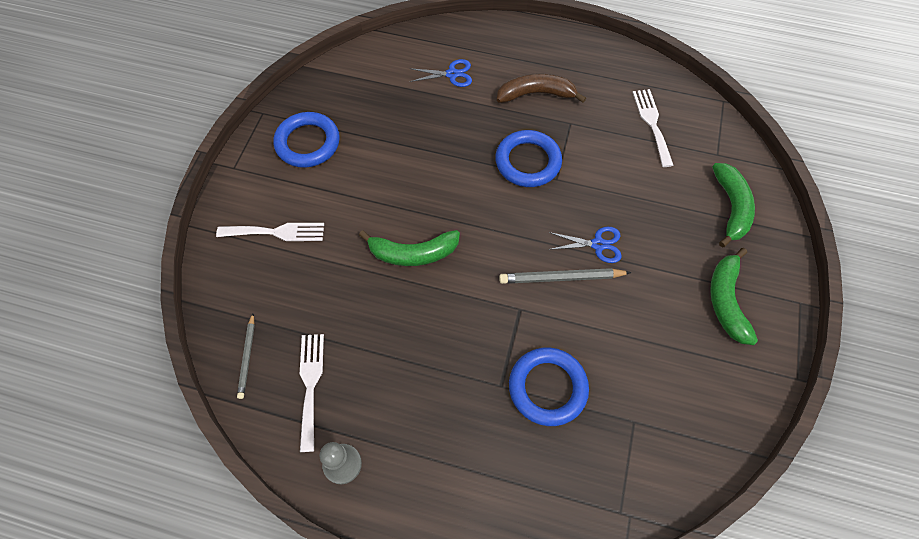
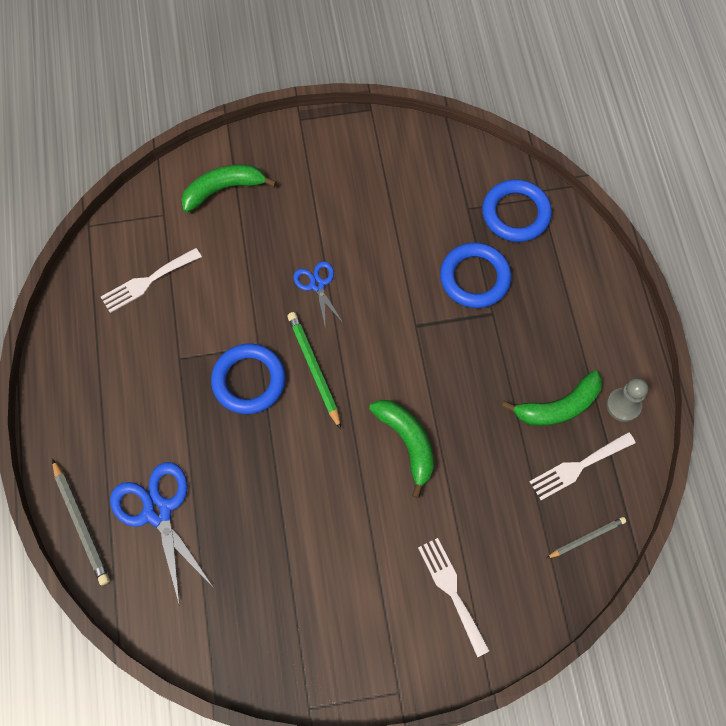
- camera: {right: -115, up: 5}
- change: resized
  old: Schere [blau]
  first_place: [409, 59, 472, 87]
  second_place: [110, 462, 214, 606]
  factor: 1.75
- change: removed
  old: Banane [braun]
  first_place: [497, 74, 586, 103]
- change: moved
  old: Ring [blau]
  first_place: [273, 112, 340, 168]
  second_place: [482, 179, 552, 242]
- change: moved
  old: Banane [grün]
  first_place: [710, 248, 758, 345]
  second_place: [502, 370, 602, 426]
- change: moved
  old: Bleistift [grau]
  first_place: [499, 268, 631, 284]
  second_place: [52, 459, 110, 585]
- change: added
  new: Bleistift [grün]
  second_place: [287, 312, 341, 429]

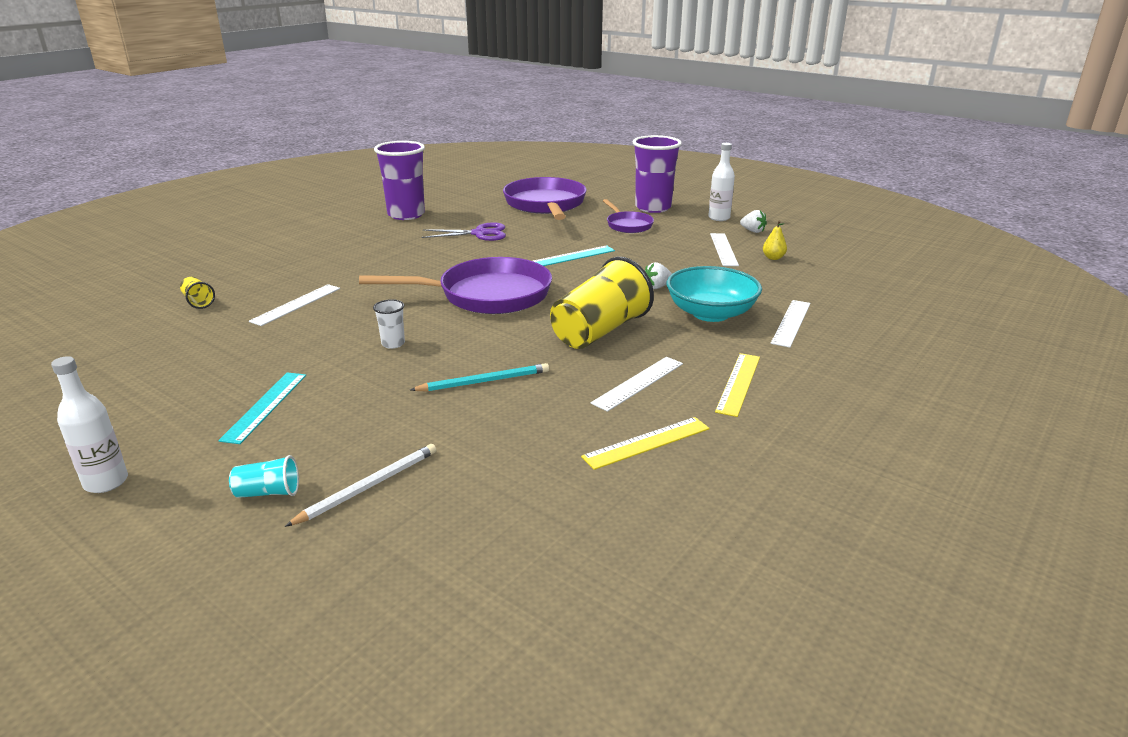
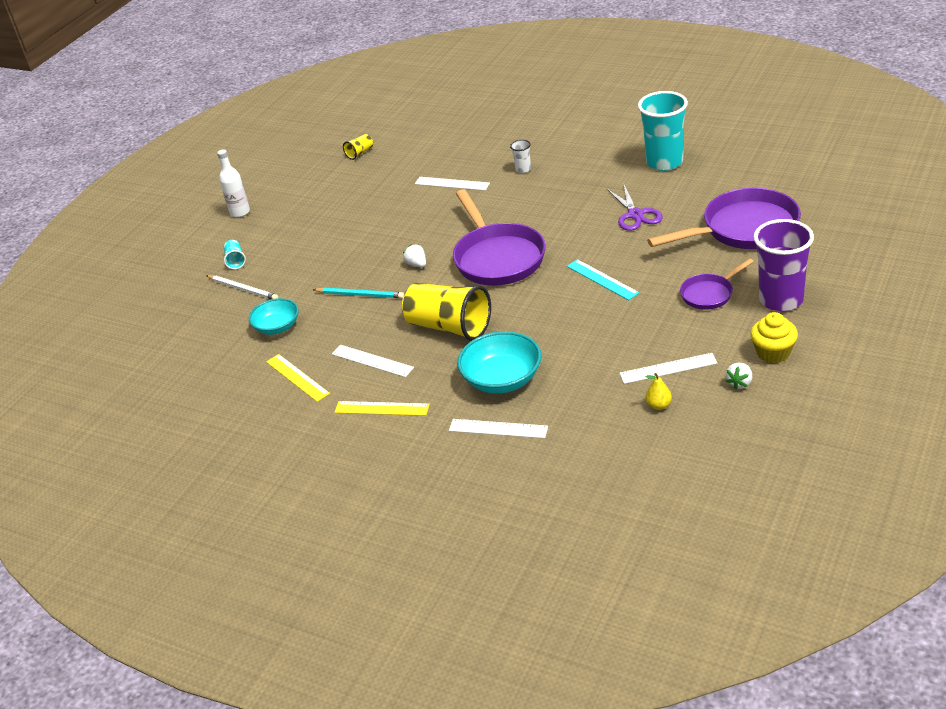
- camera: {right: 85, up: 10}
- change: recoloured
  old: Becher [lila]
  new: Becher [türkis]
  first_place: [374, 141, 425, 220]
  second_place: [638, 91, 688, 171]
- change: replaced
  old: Flasche [weiß]
  new: Muffin [gelb]
  first_place: [708, 143, 735, 221]
  second_place: [751, 312, 798, 363]
- change: moved
  old: Erdbeere [weiß]
  first_place: [645, 262, 672, 289]
  second_place: [403, 244, 426, 267]
- change: moved
  old: Becher [gelb]
  first_place: [180, 277, 215, 309]
  second_place: [343, 134, 373, 160]
- change: moved
  old: Becher [weiß]
  first_place: [373, 299, 405, 349]
  second_place: [510, 140, 531, 173]
- change: turned
  old: Bleistift [türkis]
  first_place: [410, 363, 549, 392]
  second_place: [313, 287, 404, 298]
  degrees: -45
- change: removed
  old: Lineal [türkis]
  first_place: [218, 372, 306, 444]
- change: added
  new: Schüssel [türkis]
  second_place: [249, 298, 299, 335]

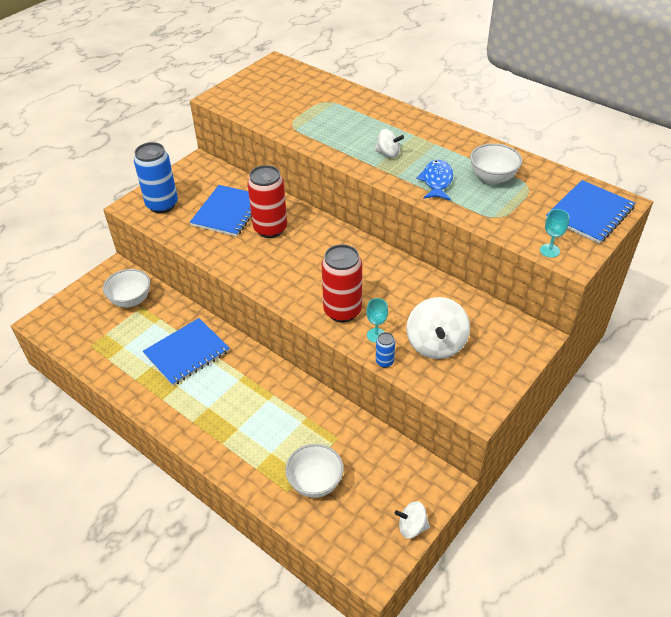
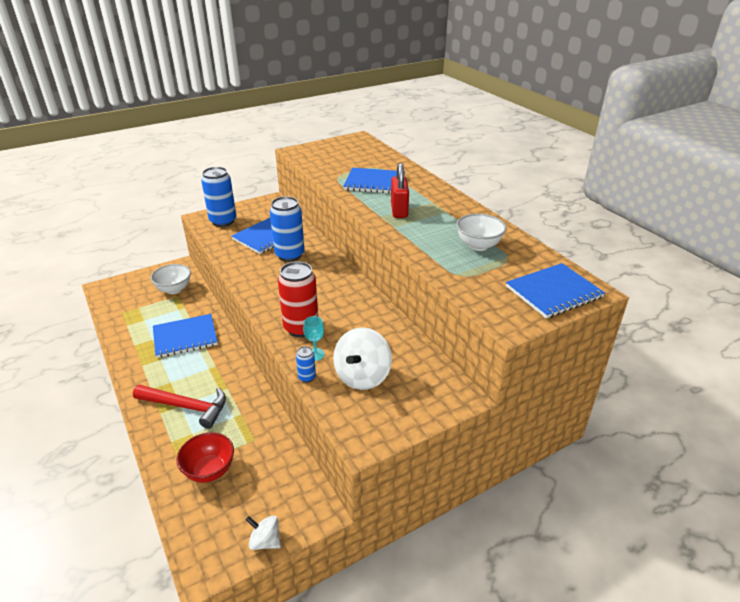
- camera: {right: 20, up: -10}
- change: replaced
  old: Kreisel [weiß]
  new: Vorhängeschloss [rot]
  first_place: [375, 129, 404, 158]
  second_place: [391, 163, 409, 218]
- change: removed
  old: Fisch [blau]
  first_place: [416, 160, 453, 200]
- change: recoloured
  old: Dose [rot]
  new: Dose [blau]
  first_place: [247, 165, 287, 238]
  second_place: [270, 196, 304, 262]
- change: removed
  old: Kelch [türkis]
  first_place: [540, 209, 569, 258]
- change: recoloured
  old: Schüssel [weiß]
  new: Schüssel [rot]
  first_place: [285, 444, 344, 498]
  second_place: [177, 432, 234, 483]
- change: added
  new: Notizbuch [blau]
  second_place: [343, 168, 405, 194]
- change: added
  new: Hammer [rot]
  second_place: [133, 385, 226, 429]

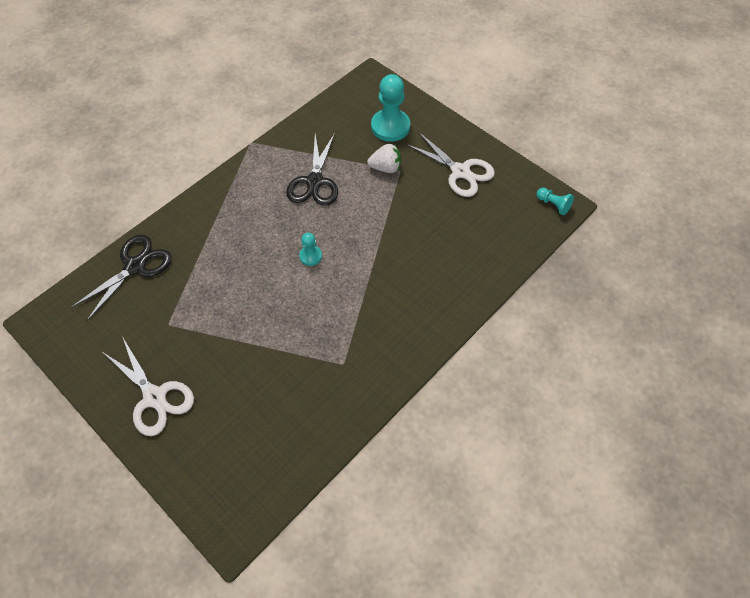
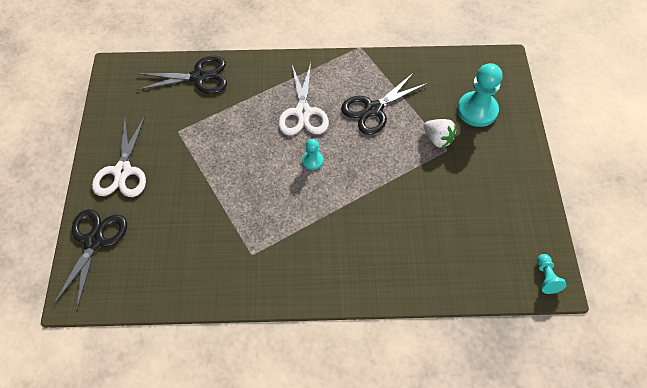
- camera: {right: 45, up: 0}
- change: moved
  old: Schere [weiß]
  first_place: [406, 132, 495, 197]
  second_place: [278, 63, 329, 135]
- change: added
  new: Schere [schwarz]
  second_place: [53, 209, 127, 309]

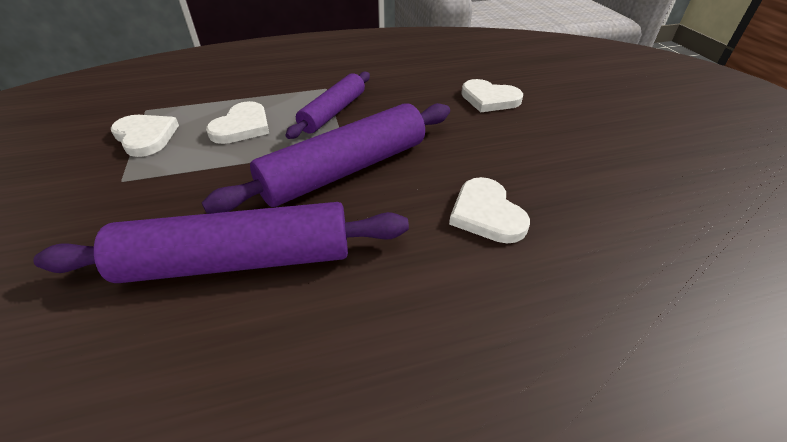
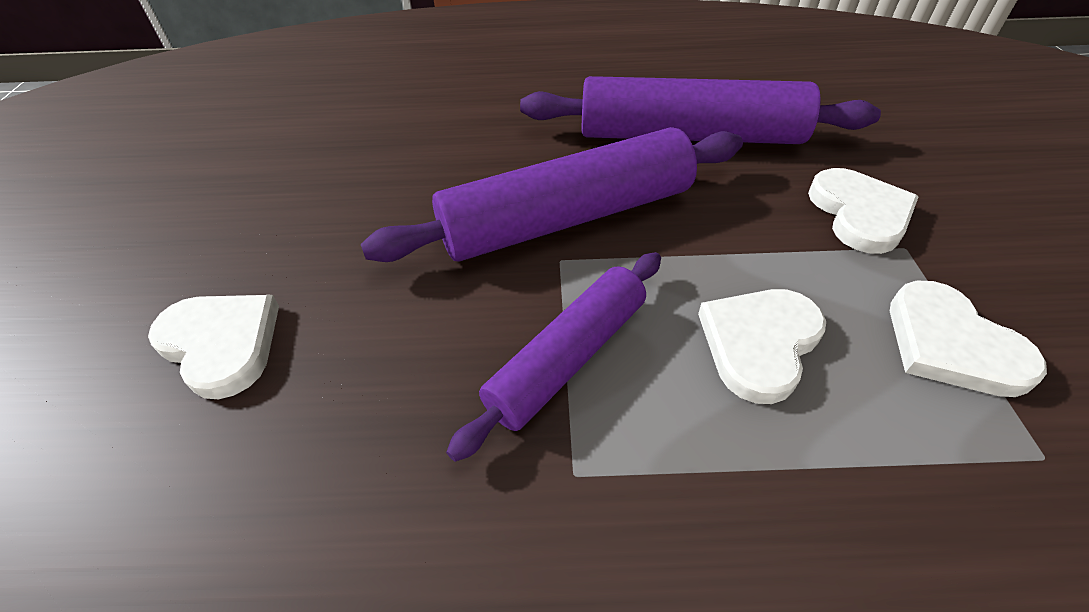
- camera: {right: -165, up: 5}
- change: moved
  old: Herz [weiß]
  first_place: [449, 177, 530, 244]
  second_place: [808, 168, 918, 254]

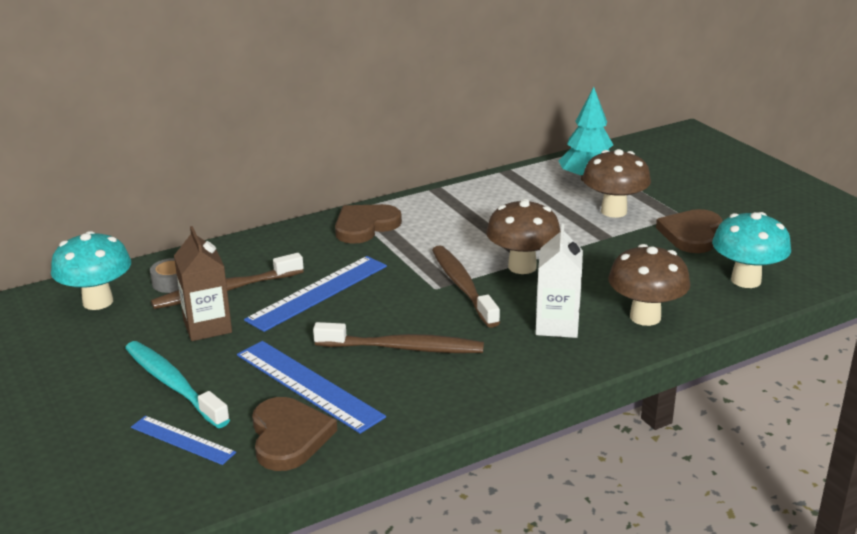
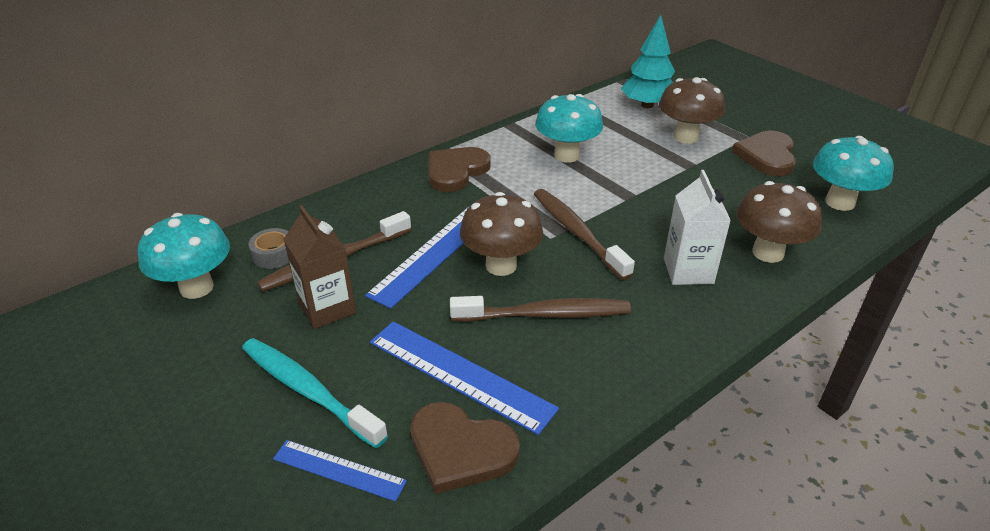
- camera: {right: -10, up: 10}
- change: moved
  old: Pilz [braun]
  first_place: [486, 199, 561, 274]
  second_place: [460, 192, 543, 276]
- change: turned
  old: Herz [braun]
  first_place: [252, 397, 337, 471]
  second_place: [410, 402, 520, 494]
  degrees: 135
- change: added
  new: Pilz [türkis]
  second_place: [535, 94, 603, 162]

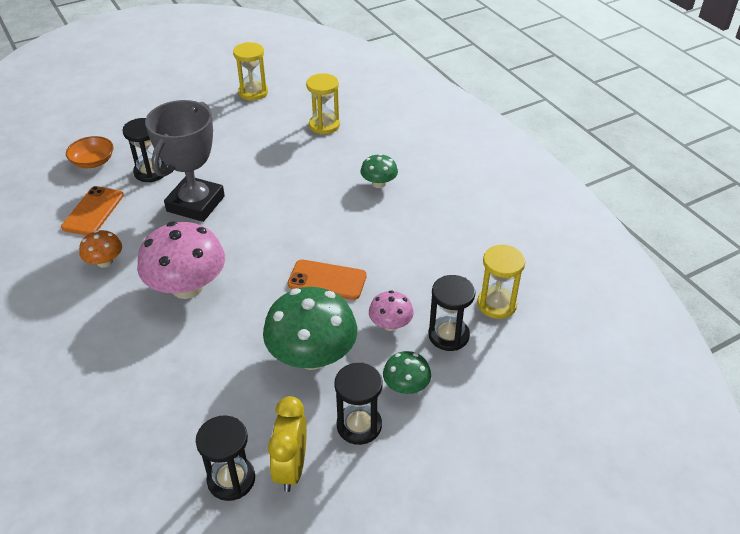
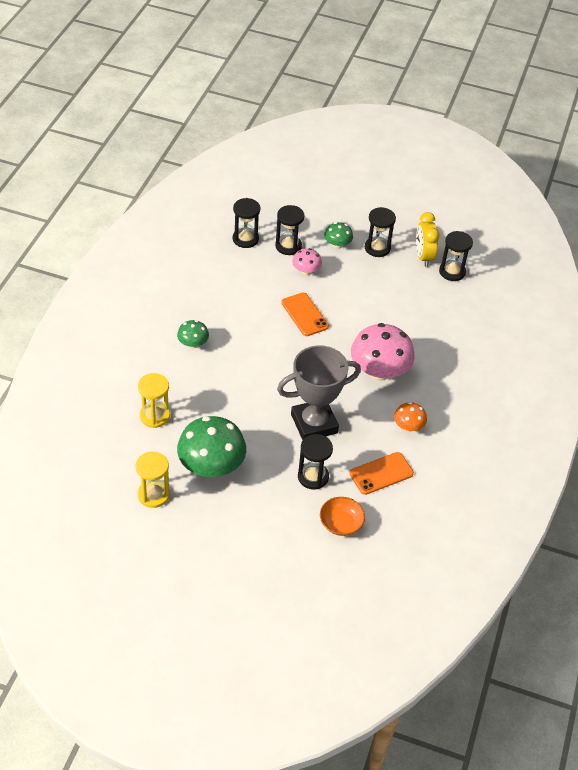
- camera: {right: -135, up: 5}
- change: recoloured
  old: Sanduhr [gelb]
  new: Sanduhr [schwarz]
  first_place: [477, 245, 525, 319]
  second_place: [233, 198, 260, 248]
- change: moved
  old: Pilz [grün]
  first_place: [263, 287, 357, 370]
  second_place: [177, 416, 246, 477]
- change: turned
  old: Wecker [gelb]
  first_place: [268, 396, 307, 492]
  second_place: [416, 212, 440, 267]
  degrees: 120

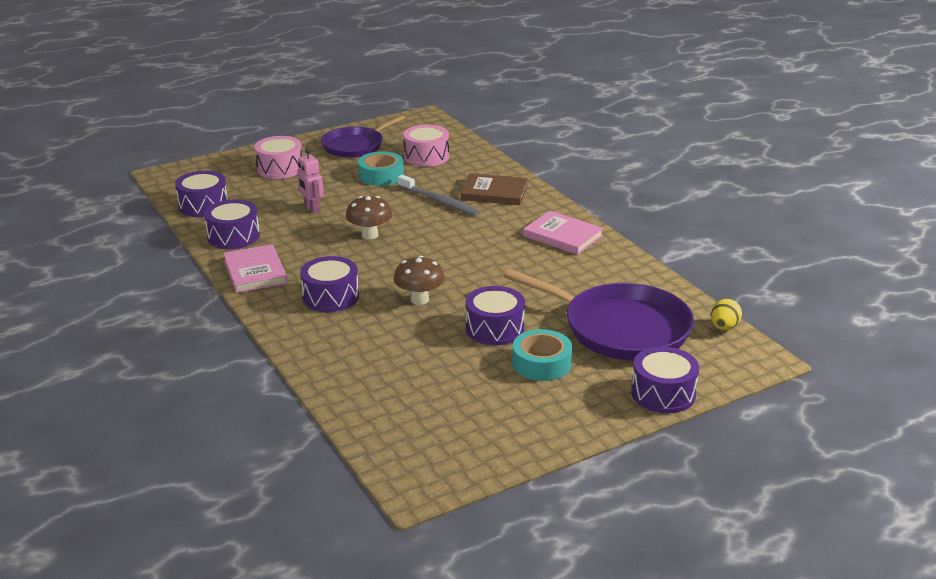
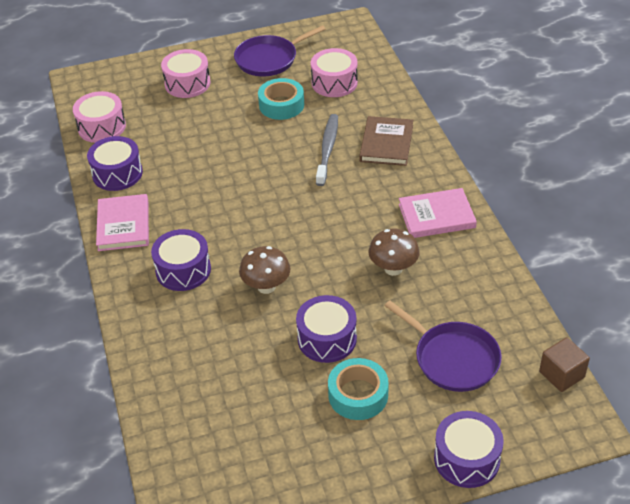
- camera: {right: 15, up: 15}
- change: removed
  old: Roboter [rosa]
  first_place: [297, 148, 323, 214]
- change: recoloured
  old: Trommel [lila]
  new: Trommel [rosa]
  first_place: [175, 171, 228, 217]
  second_place: [73, 91, 126, 143]
- change: turned
  old: Buch [braun]
  first_place: [461, 173, 528, 205]
  second_place: [359, 116, 413, 166]
  degrees: 75
- change: turned
  old: Zahnbürste [grau]
  first_place: [398, 175, 480, 216]
  second_place: [316, 114, 338, 186]
  degrees: -135
- change: moved
  old: Pilz [braun]
  first_place: [346, 196, 392, 240]
  second_place: [368, 228, 420, 276]
- change: turned
  old: Buch [rosa]
  first_place: [523, 211, 604, 255]
  second_place: [399, 188, 477, 238]
  degrees: -60
- change: resized
  old: Pfanne [lila]
  first_place: [504, 269, 694, 360]
  second_place: [385, 301, 501, 392]
  factor: 0.65
- change: replaced
  old: Ei [gelb]
  new: Kubus [braun]
  first_place: [711, 299, 742, 330]
  second_place: [539, 337, 590, 392]

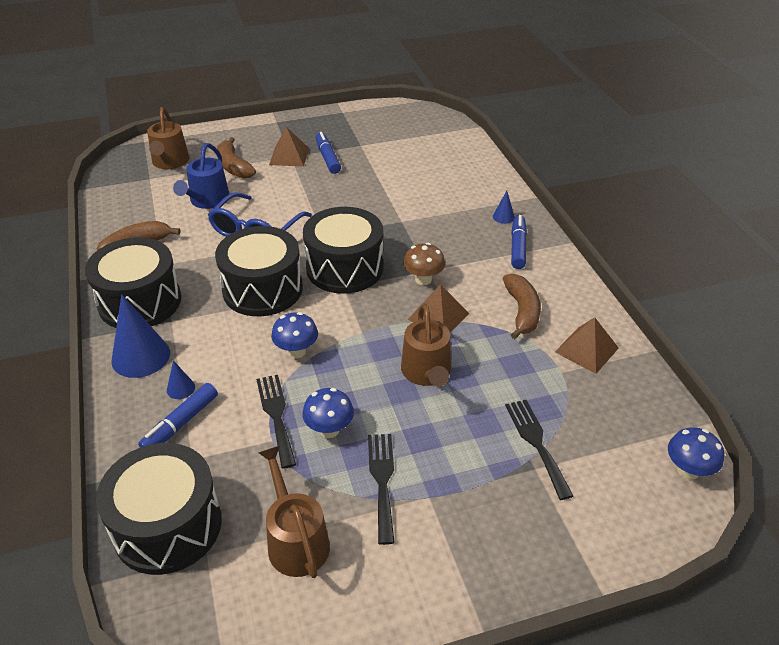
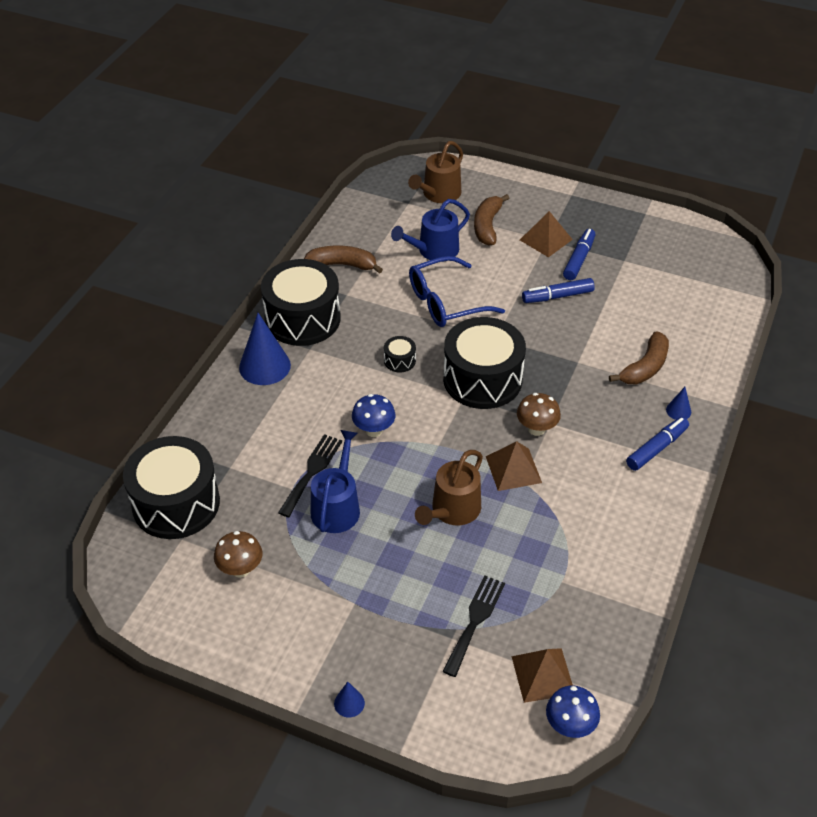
- camera: {right: 40, up: 5}
- change: resized
  old: Trommel [schwarz]
  first_place: [215, 226, 303, 316]
  second_place: [384, 336, 416, 373]
  factor: 0.41
- change: moved
  old: Banane [braun]
  first_place: [503, 273, 541, 339]
  second_place: [609, 331, 669, 384]
- change: moved
  old: Pyramide [braun]
  first_place: [555, 317, 619, 374]
  second_place: [511, 648, 573, 703]
- change: moved
  old: Kegel [blau]
  first_place: [167, 360, 195, 399]
  second_place: [334, 682, 365, 717]
- change: moved
  old: Filzstift [blau]
  first_place: [138, 383, 218, 447]
  second_place: [522, 278, 595, 303]
- change: replaced
  old: Pilz [blau]
  new: Gießkanne [blau]
  first_place: [302, 388, 354, 438]
  second_place: [311, 430, 360, 533]
- change: removed
  old: Gabel [schwarz]
  first_place: [368, 434, 395, 545]
- change: replaced
  old: Gießkanne [braun]
  new: Pilz [braun]
  first_place: [258, 446, 330, 578]
  second_place: [214, 531, 262, 578]

